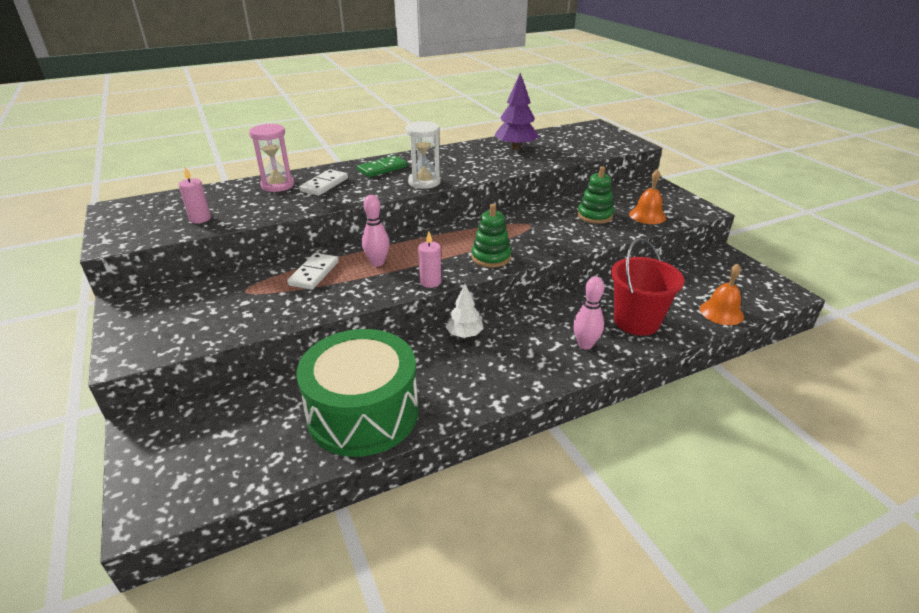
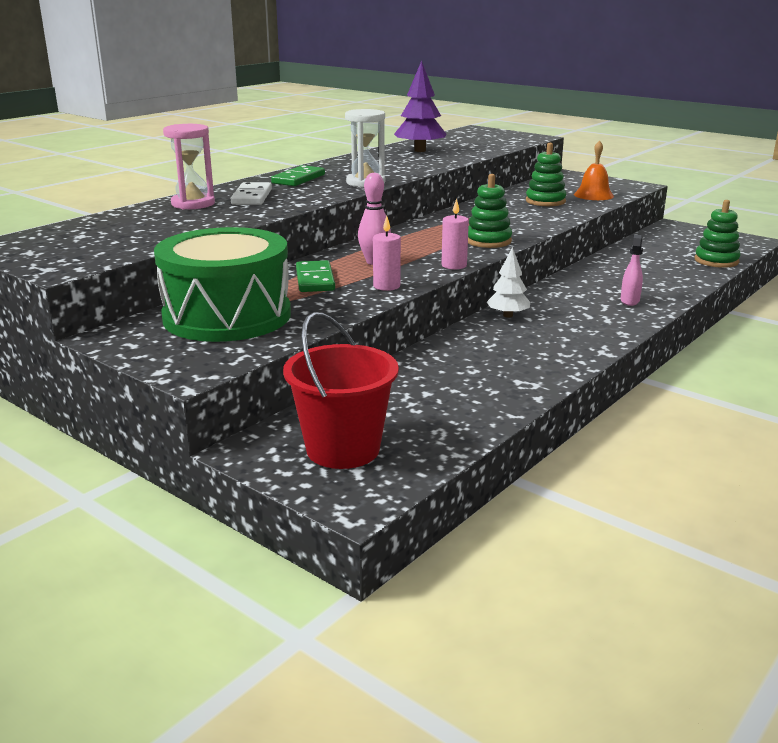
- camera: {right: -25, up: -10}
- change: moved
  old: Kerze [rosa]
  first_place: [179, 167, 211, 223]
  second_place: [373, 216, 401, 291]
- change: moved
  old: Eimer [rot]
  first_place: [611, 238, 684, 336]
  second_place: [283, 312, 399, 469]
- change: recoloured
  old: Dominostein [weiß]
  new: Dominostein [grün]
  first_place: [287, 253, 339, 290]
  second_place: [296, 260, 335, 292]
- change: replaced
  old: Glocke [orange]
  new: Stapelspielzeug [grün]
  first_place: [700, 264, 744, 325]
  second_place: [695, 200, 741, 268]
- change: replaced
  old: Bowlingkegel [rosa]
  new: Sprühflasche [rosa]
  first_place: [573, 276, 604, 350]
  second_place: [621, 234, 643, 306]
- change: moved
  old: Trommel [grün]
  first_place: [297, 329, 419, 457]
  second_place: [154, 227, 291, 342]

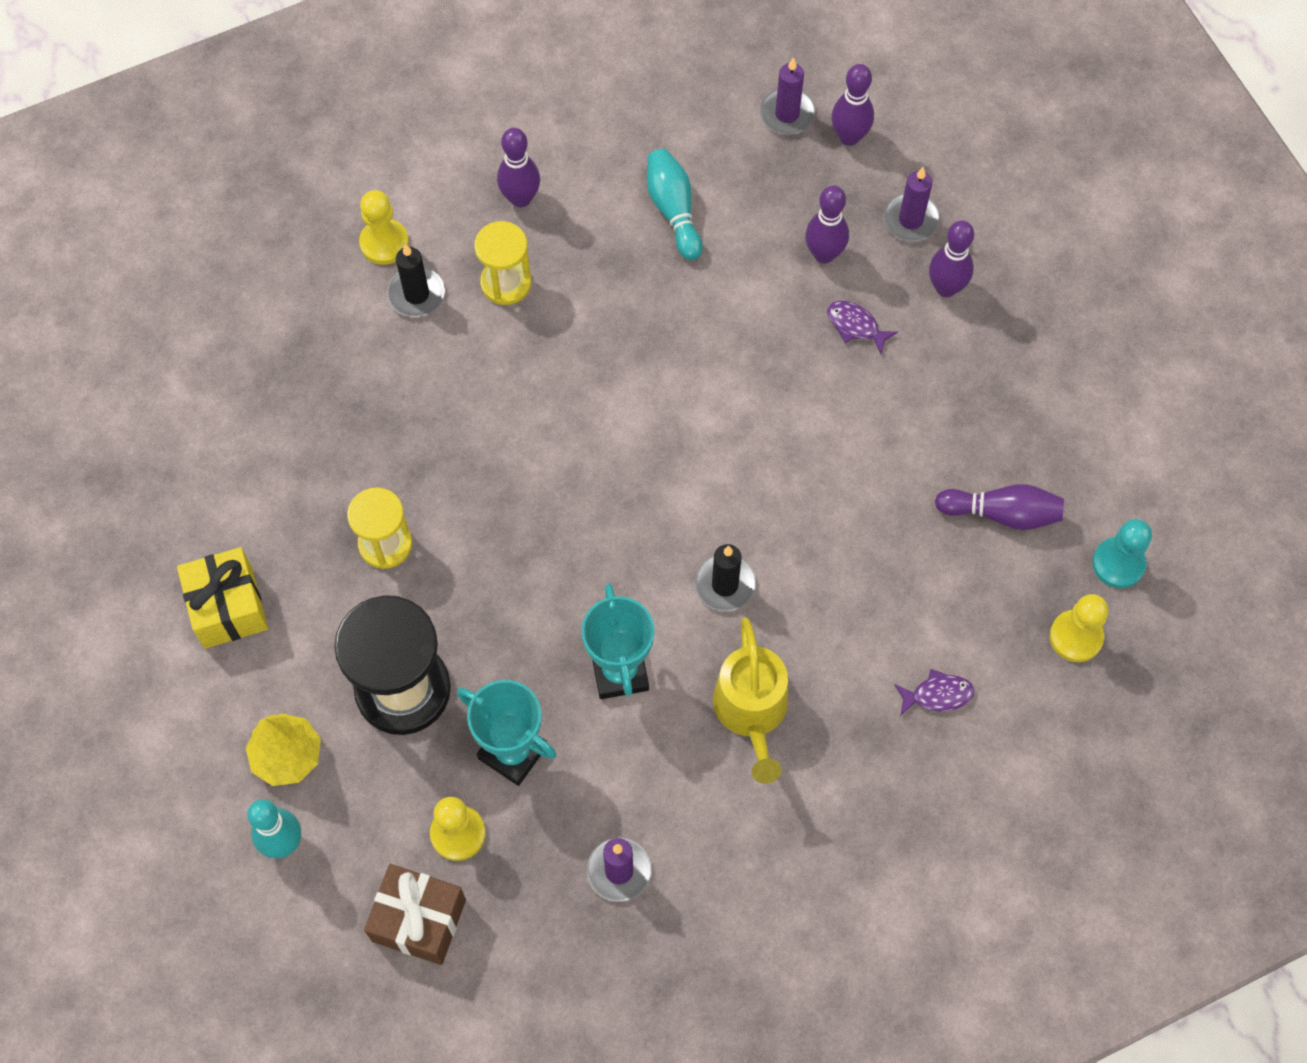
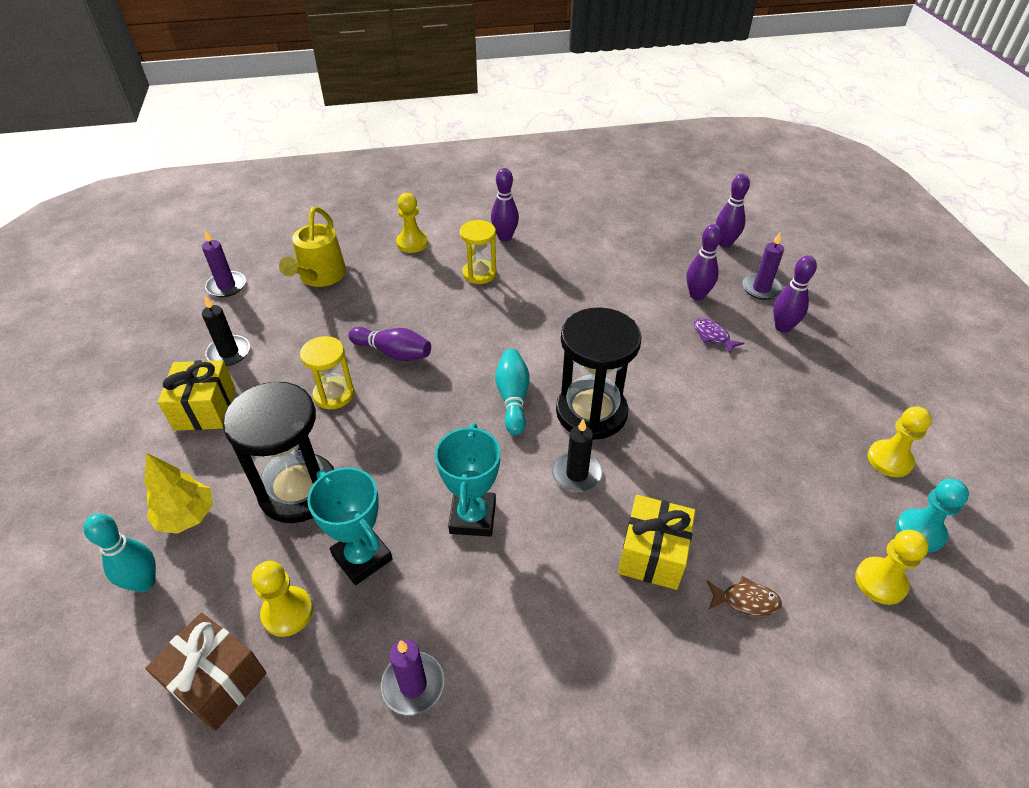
- camera: {right: 15, up: -20}
- change: moved
  old: Kerze [lila]
  first_place: [760, 57, 815, 135]
  second_place: [202, 230, 246, 297]
- change: moved
  old: Bowlingkegel [türkis]
  first_place: [647, 149, 703, 260]
  second_place: [495, 349, 530, 435]
- change: moved
  old: Kerze [schwarz]
  first_place: [387, 244, 445, 317]
  second_place: [202, 296, 250, 366]
- change: moved
  old: Bowlingkegel [lila]
  first_place: [935, 484, 1064, 530]
  second_place: [348, 327, 431, 361]
- change: moved
  old: Gießkanne [gelb]
  first_place: [713, 617, 788, 784]
  second_place: [279, 207, 346, 287]
- change: recoloured
  old: Fisch [lila]
  new: Fisch [braun]
  first_place: [894, 669, 975, 716]
  second_place: [707, 576, 782, 616]
- change: added
  new: Sanduhr [schwarz]
  second_place: [556, 307, 642, 440]
- change: added
  new: Bauer [gelb]
  second_place: [868, 406, 932, 477]
- change: added
  new: Geschenk [gelb]
  second_place: [618, 495, 695, 590]

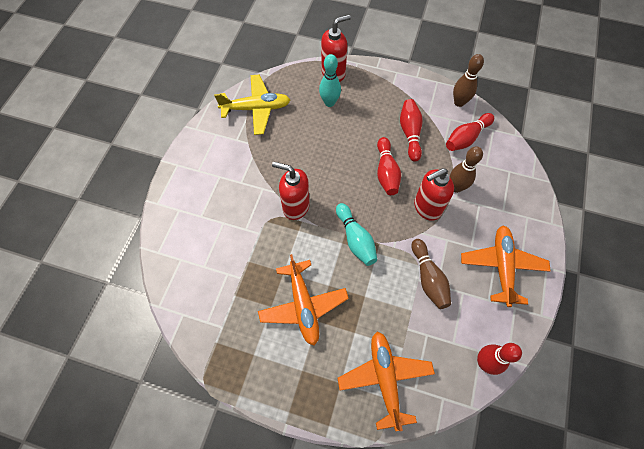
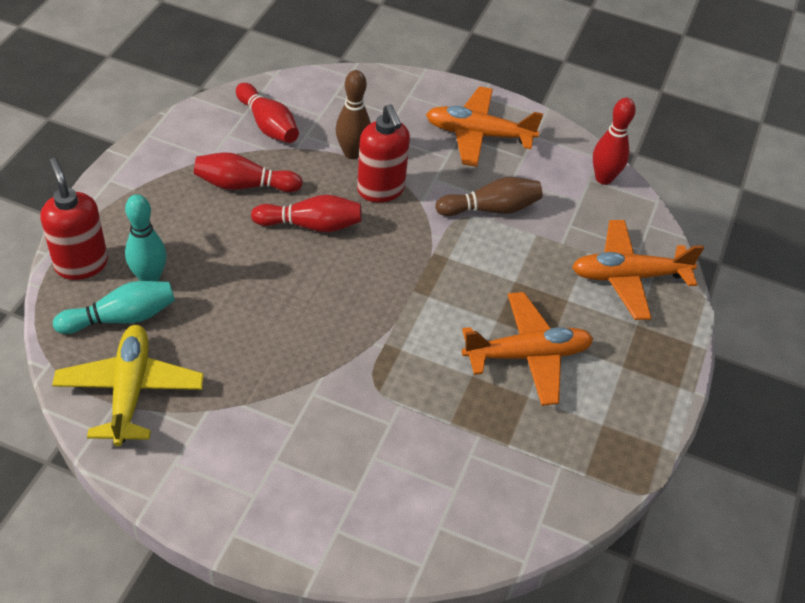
- camera: {right: -90, up: -15}
- change: removed
  old: Bowlingkegel [braun]
  first_place: [453, 54, 484, 107]
- change: removed
  old: Seifenspender [rot]
  first_place: [272, 162, 310, 220]
- change: moved
  old: Bowlingkegel [türkis]
  first_place: [336, 203, 377, 266]
  second_place: [53, 281, 175, 334]

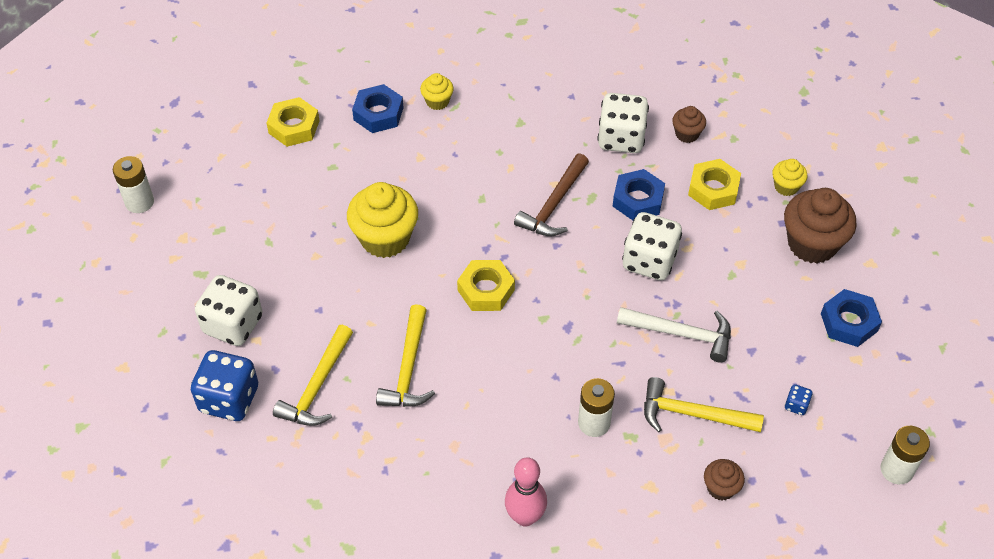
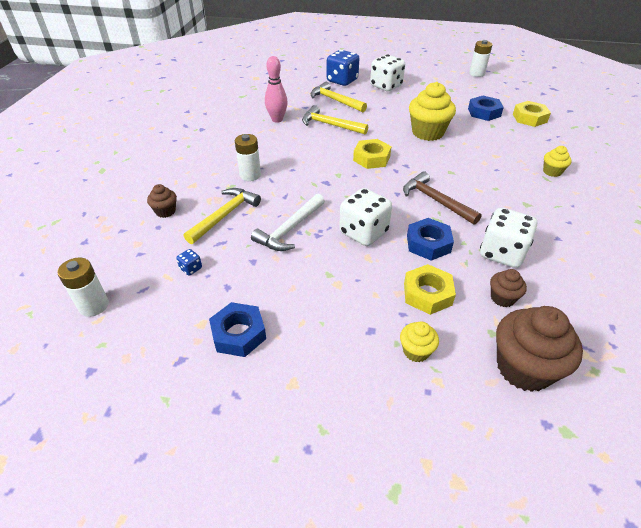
- camera: {right: 110, up: -10}
- change: moved
  old: Sechskantmutter [blau]
  first_place: [352, 84, 404, 133]
  second_place: [468, 96, 504, 121]
- change: moved
  old: Muffin [braun]
  first_place: [784, 188, 857, 264]
  second_place: [496, 306, 583, 392]
- change: moved
  old: Bowlingkegel [rosa]
  first_place: [505, 457, 547, 527]
  second_place: [265, 56, 288, 123]

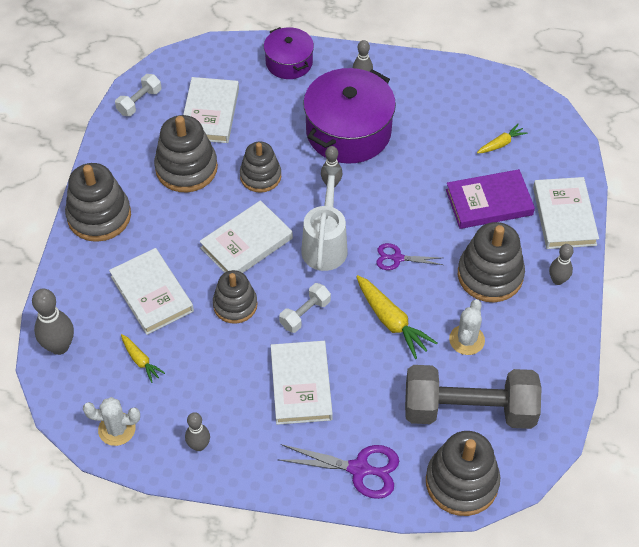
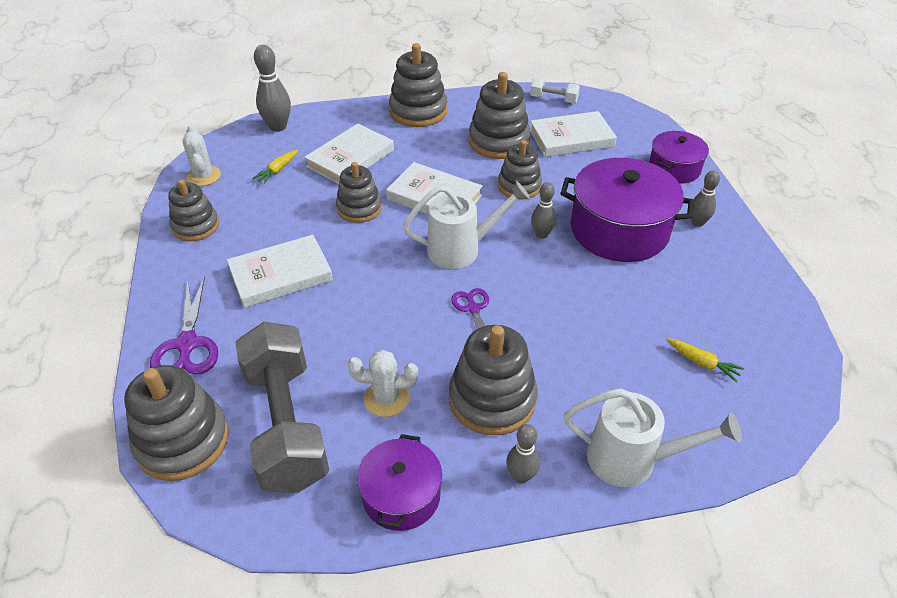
- camera: {right: 70, up: -10}
- change: removed
  old: Buch [lila]
  first_place: [446, 169, 535, 229]
- change: replaced
  old: Buch [weiß]
  new: Gießkanne [weiß]
  first_place: [533, 177, 599, 249]
  second_place: [564, 389, 742, 487]
- change: removed
  old: Karotte [gelb]
  first_place: [356, 275, 437, 359]
- change: removed
  old: Hantel [weiß]
  first_place: [279, 283, 331, 333]
- change: replaced
  old: Bowlingkegel [grau]
  new: Stapelspielzeug [grau]
  first_place: [185, 412, 210, 451]
  second_place: [168, 179, 219, 241]
- change: added
  new: Kochtopf [lila]
  second_place: [357, 434, 442, 531]

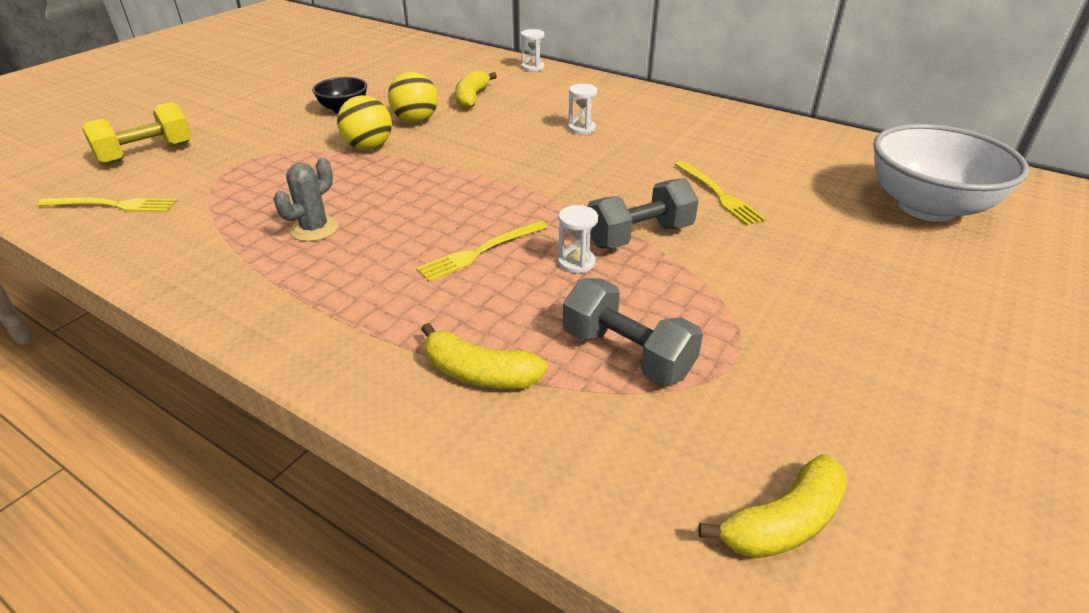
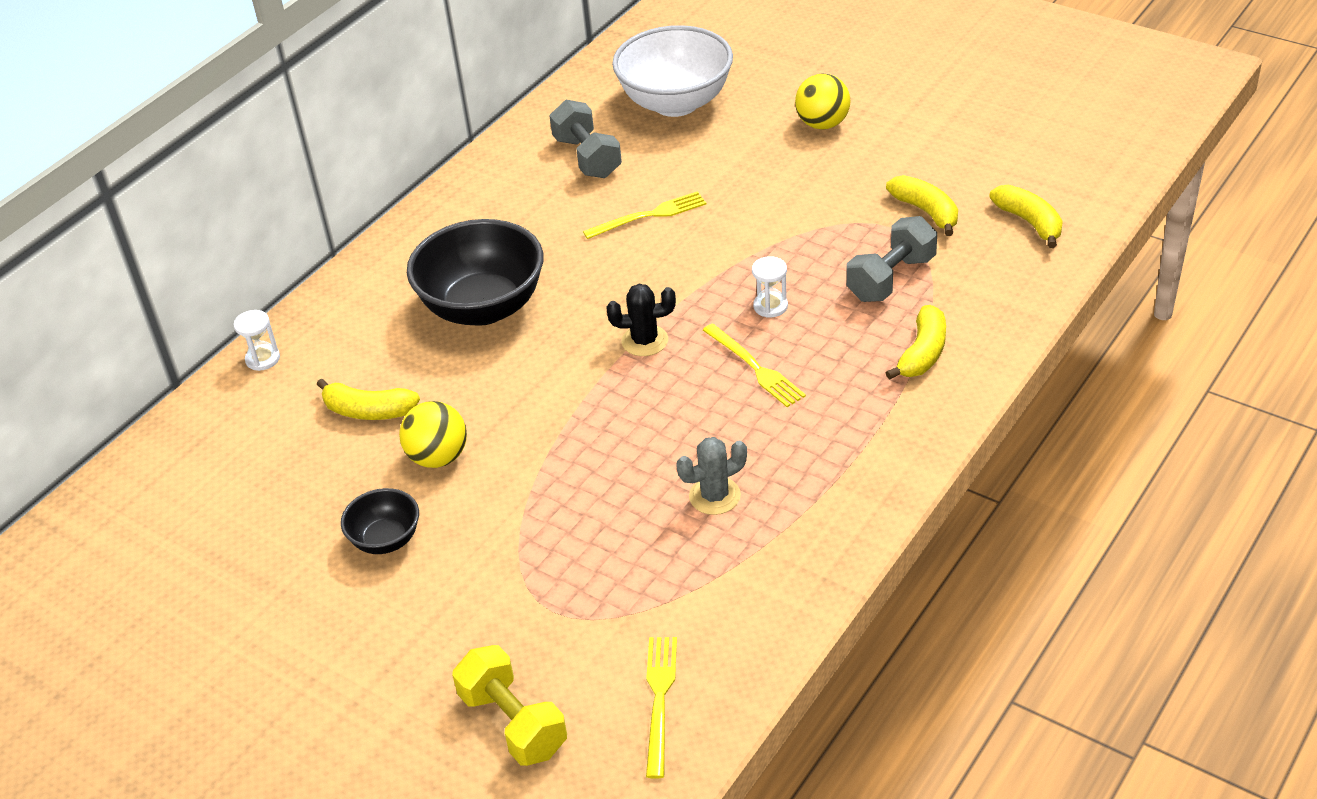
- camera: {right: -85, up: 5}
- change: replaced
  old: Sanduhr [weiß]
  new: Schüssel [schwarz]
  first_place: [568, 84, 598, 134]
  second_place: [407, 219, 544, 326]
- change: moved
  old: Ball [gelb]
  first_place: [337, 95, 392, 150]
  second_place: [795, 73, 851, 129]
- change: turned
  old: Kaktus [grau]
  first_place: [274, 158, 339, 242]
  second_place: [676, 437, 747, 515]
  degrees: -60
- change: moved
  old: Hantel [grau]
  first_place: [587, 178, 699, 249]
  second_place: [549, 100, 622, 178]
- change: added
  new: Banane [gelb]
  second_place: [886, 175, 958, 236]
- change: added
  new: Kaktus [schwarz]
  second_place: [606, 284, 676, 356]

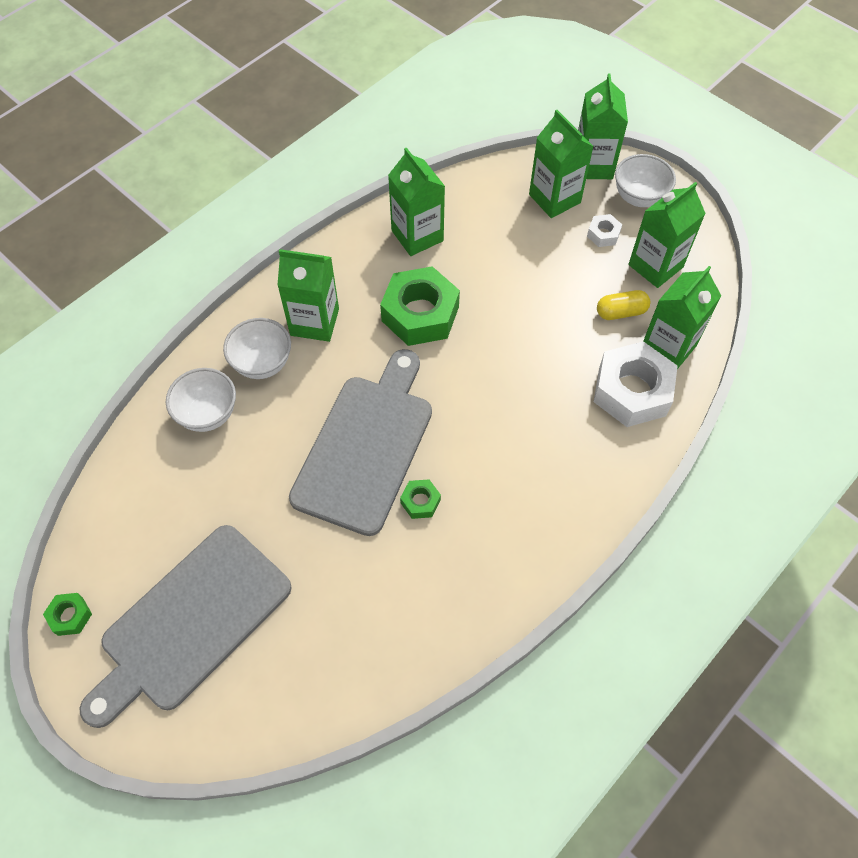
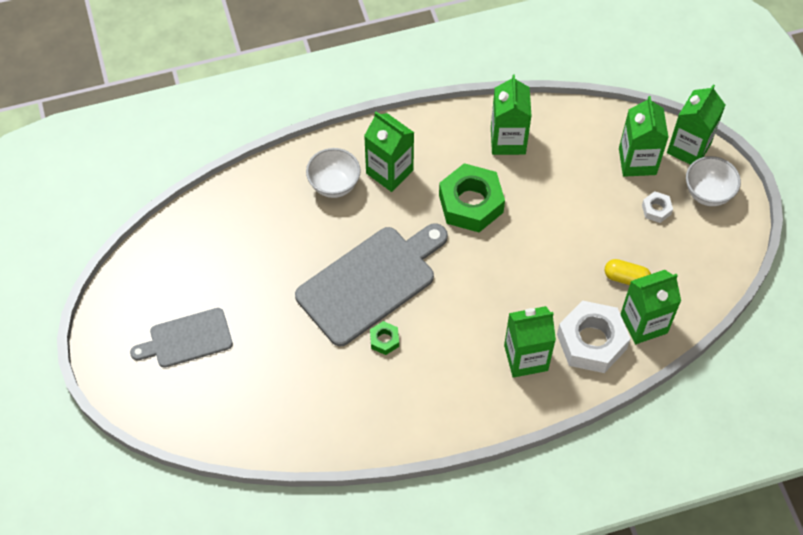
- camera: {right: 30, up: 0}
- change: moved
  old: Getränkekarton [grün]
  first_place: [628, 182, 706, 288]
  second_place: [504, 306, 556, 378]
- change: removed
  old: Schüssel [weiß]
  first_place: [166, 368, 236, 432]
- change: resized
  old: Schneidebrett [grau]
  first_place: [79, 525, 292, 728]
  second_place: [130, 308, 233, 368]
  factor: 0.59
- change: removed
  old: Sechskantmutter [grün]
  first_place: [43, 593, 92, 636]

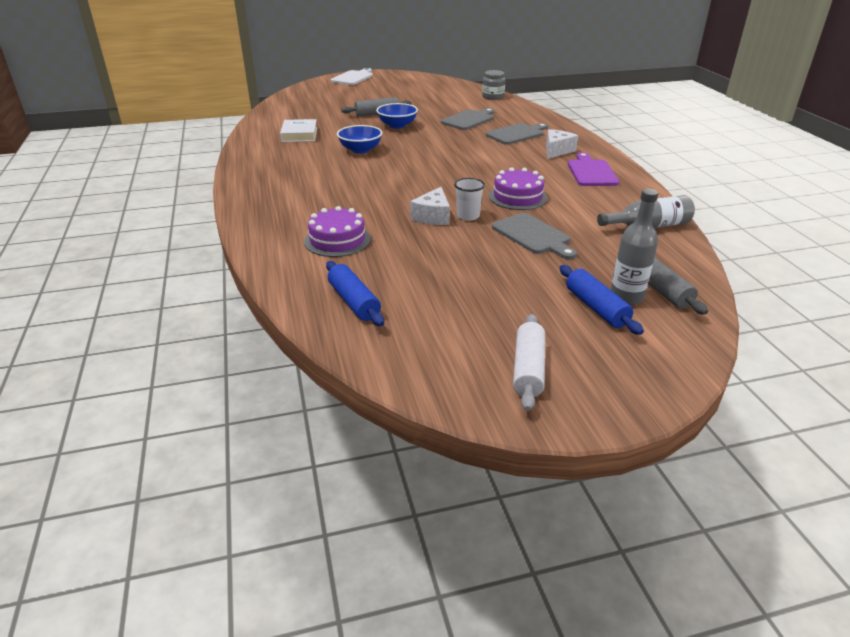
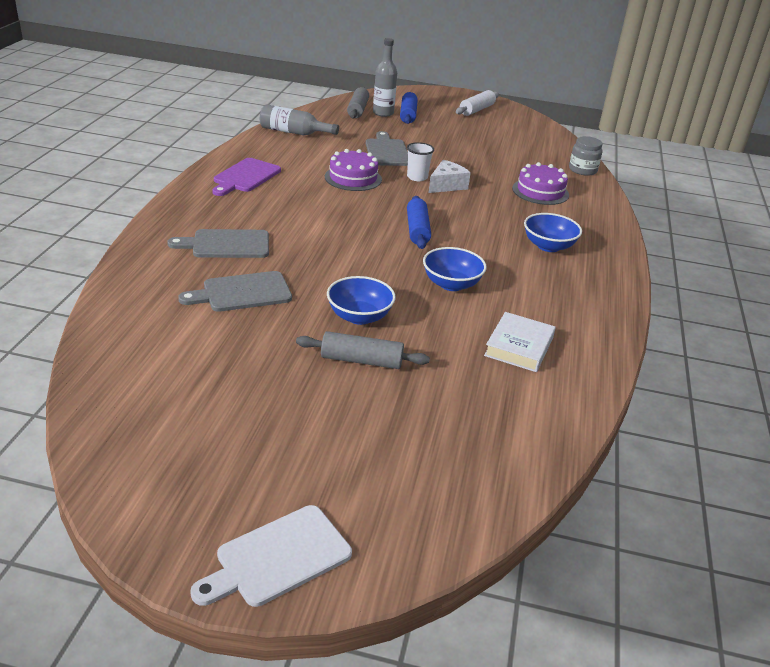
- camera: {right: -155, up: 0}
- change: moved
  old: Einmachglas [grau]
  first_place: [482, 70, 505, 100]
  second_place: [569, 136, 603, 176]
- change: removed
  old: Käse [weiß]
  first_place: [546, 129, 578, 159]
- change: moved
  old: Nudelholz [blau]
  first_place: [326, 261, 384, 326]
  second_place: [407, 196, 431, 249]
- change: added
  new: Schüssel [blau]
  second_place: [524, 213, 582, 252]

